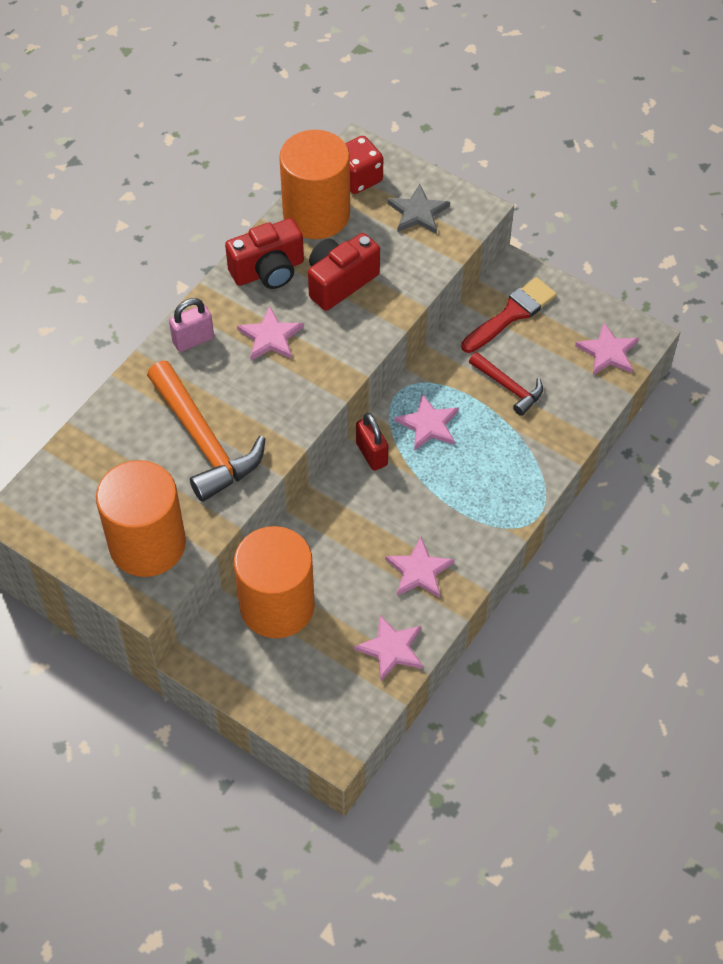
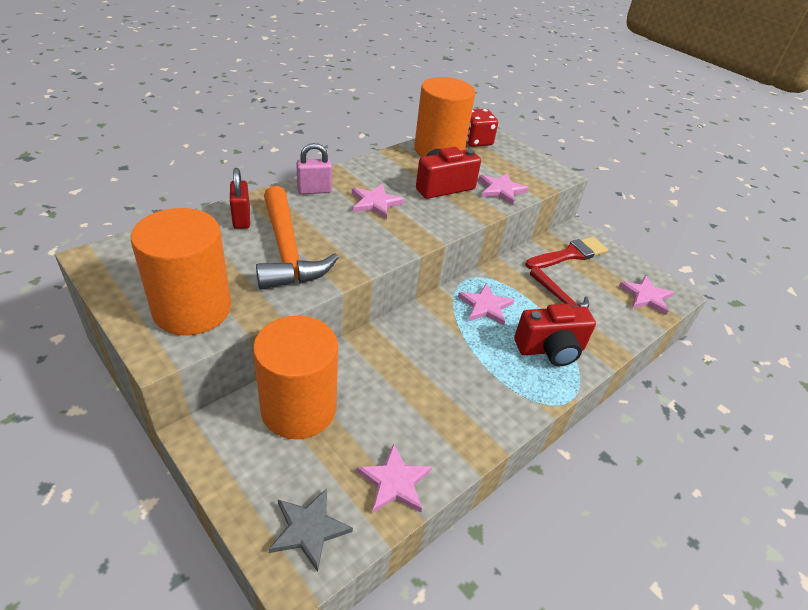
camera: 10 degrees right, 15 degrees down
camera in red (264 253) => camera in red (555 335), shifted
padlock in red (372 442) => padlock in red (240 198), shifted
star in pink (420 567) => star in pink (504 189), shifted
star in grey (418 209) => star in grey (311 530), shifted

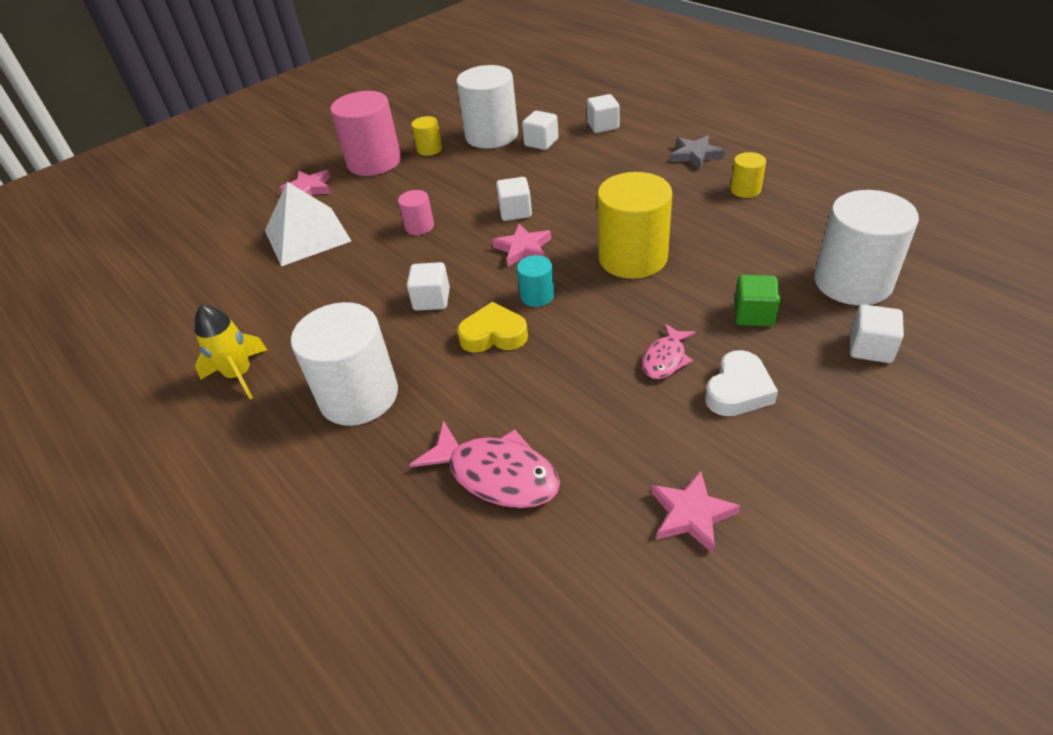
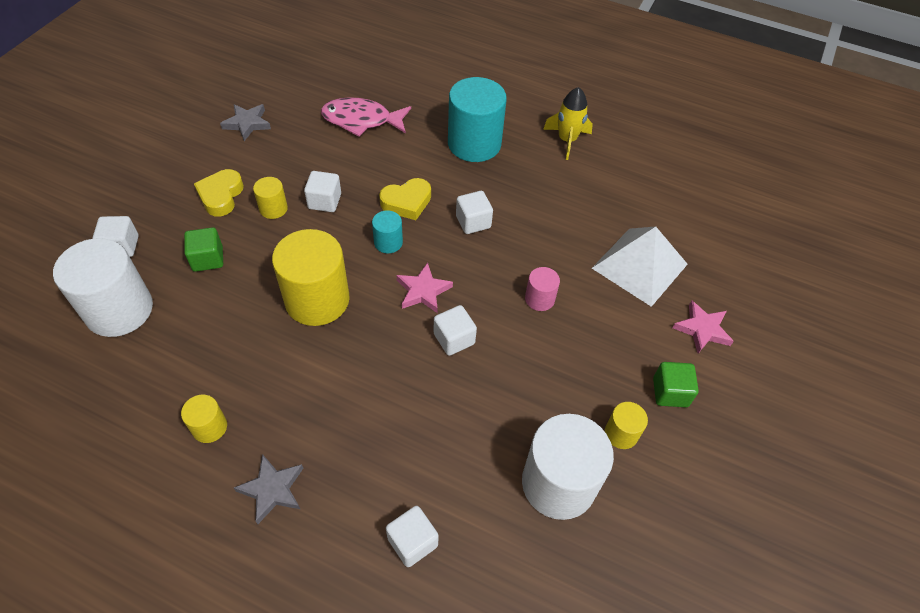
camera: 150 degrees right, 10 degrees up
cube in white (540 130) => cube in white (322 191), shifted
cylinder in pink (365 133) => cube in green (676 384)
fish in pink (668 351) => cylinder in yellow (270 198)
cylinder in white (344 364) => cylinder in turquoise (477 119)
star in pink (695 511) => star in grey (245 122)
heart in white (741 383) => heart in yellow (219 193)

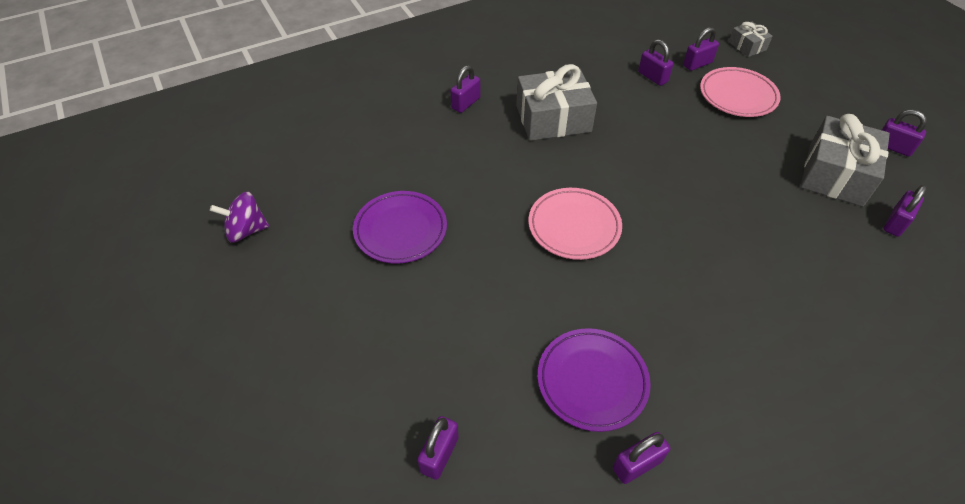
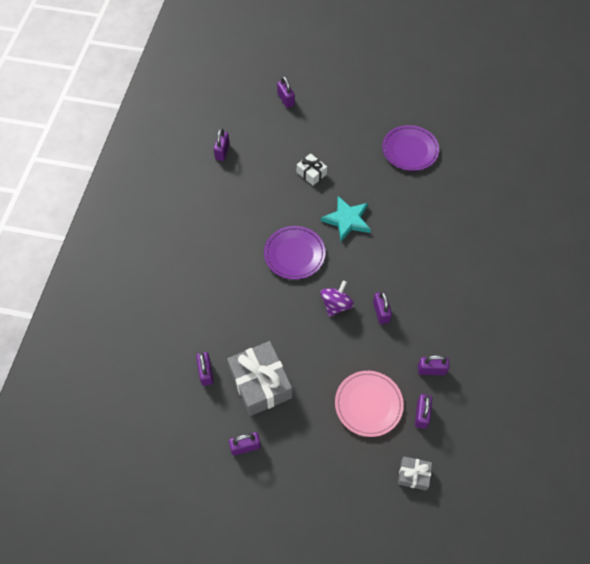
camera: 130 degrees right, 10 degrees up
gift in grey (556 102) => nothing
nothing => gift in white (312 169)
spinning top in purple (239 217) => spinning top in purple (337 298), shifted
padlock in purple (465 89) => padlock in purple (382 307), shifted
plate in purple (594 380) => plate in purple (295 253), shifted
plate in pink (575 224) => star in turquoise (346 219)

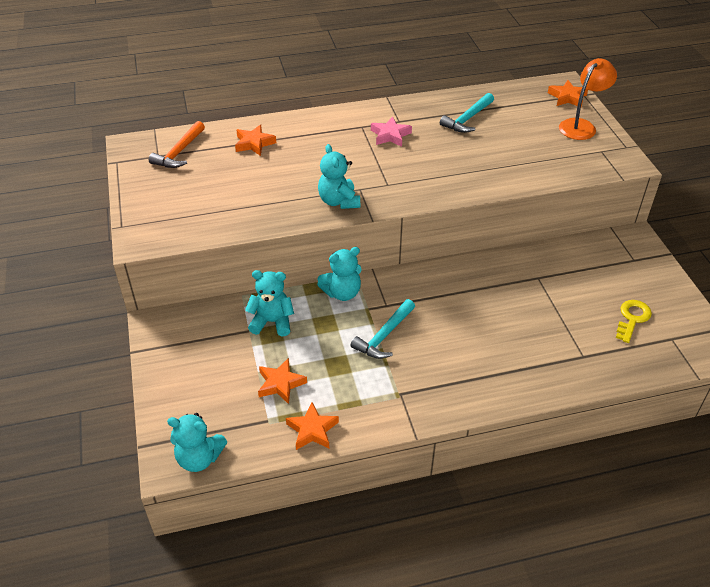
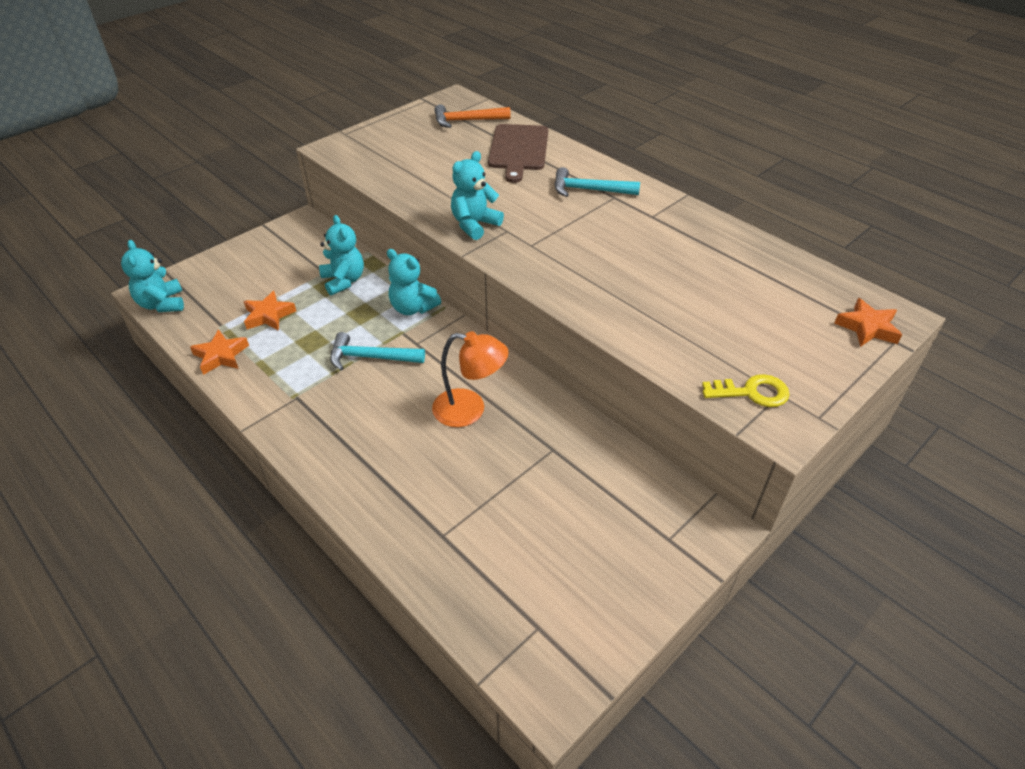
camera: 60 degrees right, 0 degrees up
star in pink (391 131) => nothing
hammer in turquoise (467 113) => hammer in turquoise (597 182), shifted
lamp in orange (588 99) => lamp in orange (470 379), shifted
key in yellow (634 321) => key in yellow (746 390), shifted
star in orange (255 140) => cutting board in brown (518 153)

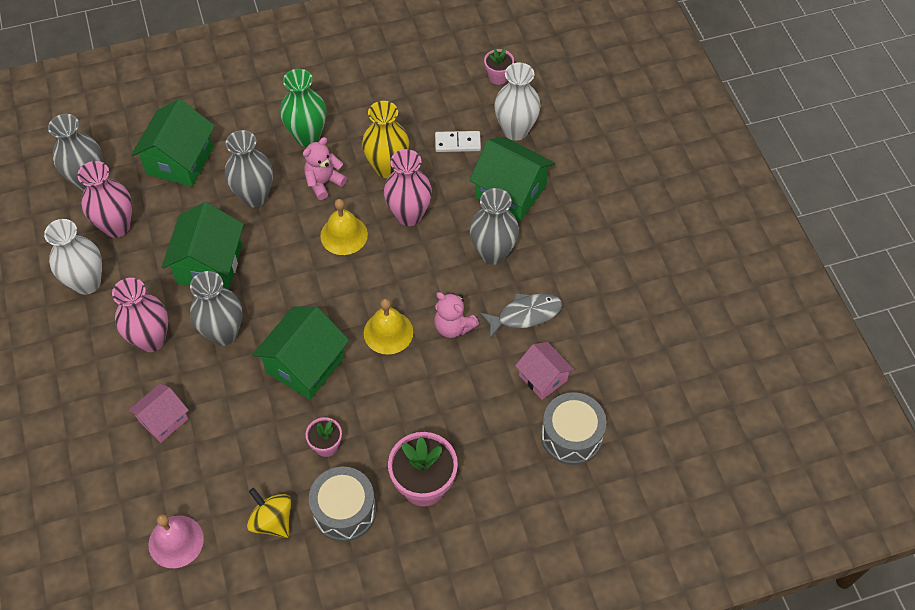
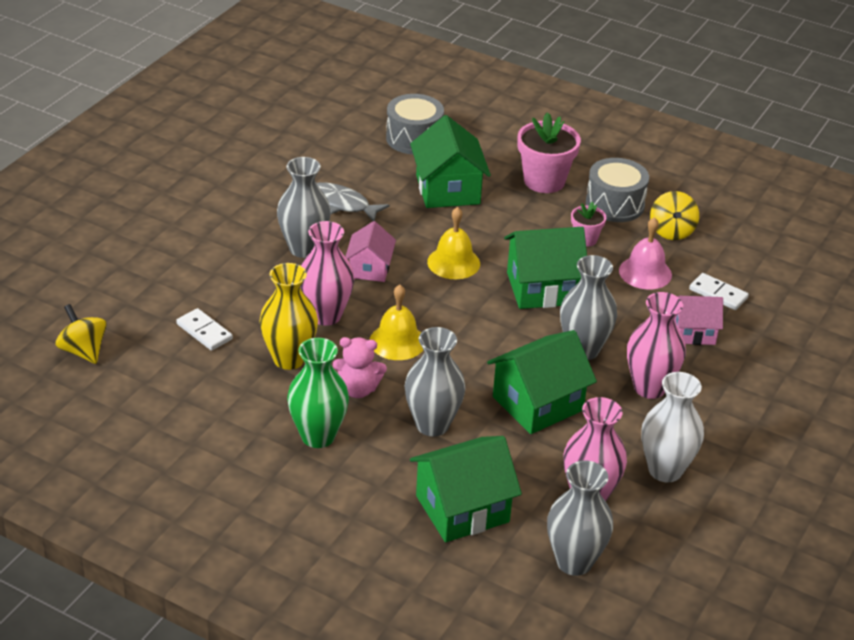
camera: 135 degrees left, 20 degrees down
teddy bear in pink (456 315) => nothing
vase in white (517 102) => nothing
nothing => domino in white (719 291)
bell in pink (176 541) => bell in pink (645 253), shifted
house in green (512 179) => house in green (450 161), shifted
house in pink (544 371) => house in pink (370 251), shifted
flower pot in pink (499 67) => spinning top in yellow (81 334)

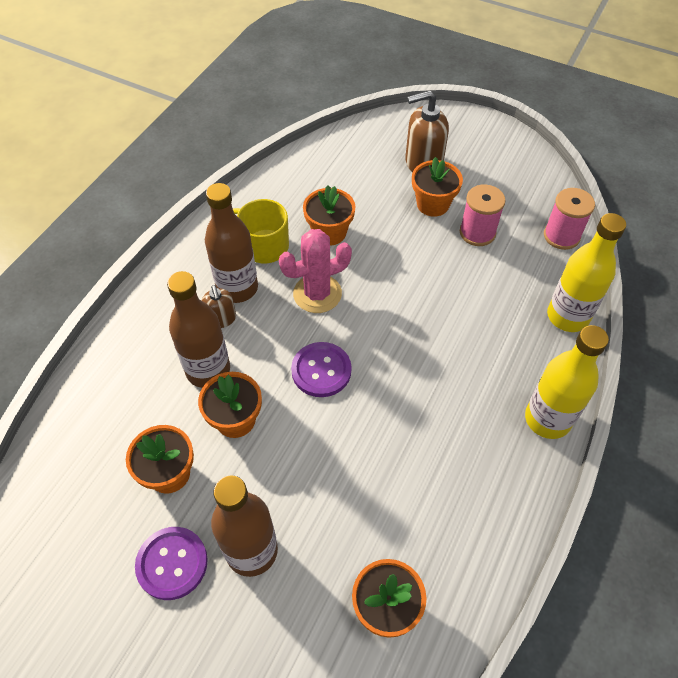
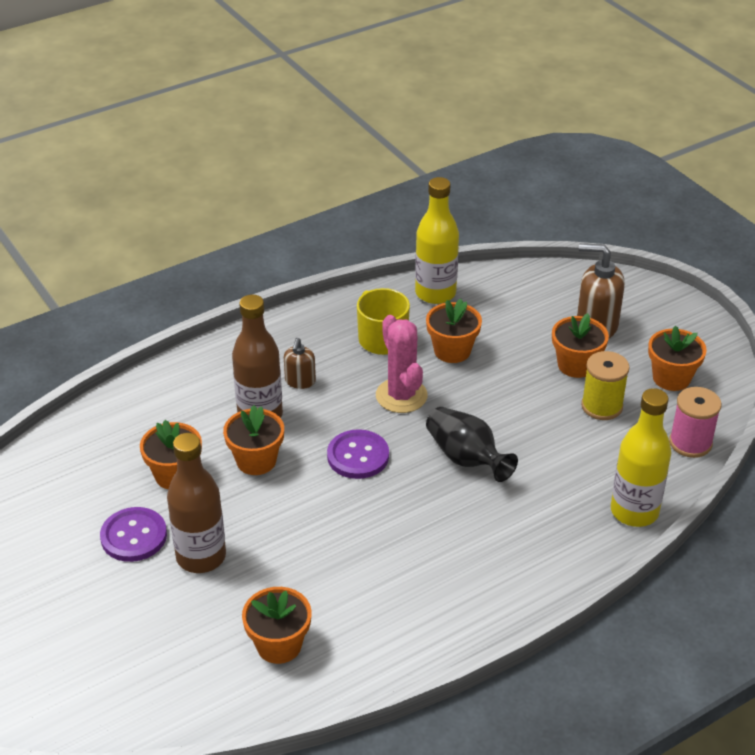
camera: 30 degrees right, 15 degrees down
bottle in brown (231 243) => nothing
nothing => vase in black (472 444)
nothing => flower pot in orange (677 358)
bottle in yellow (567 382) => bottle in yellow (437 240), shifted
spool in pink (483 215) => spool in yellow (605 385)
cactus in pink (315 271) => cactus in pink (402 364), 60 degrees clockwise

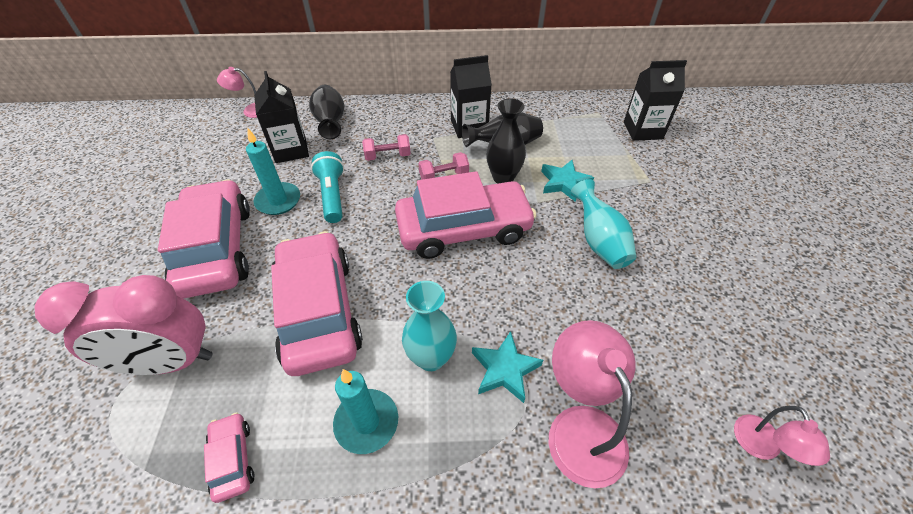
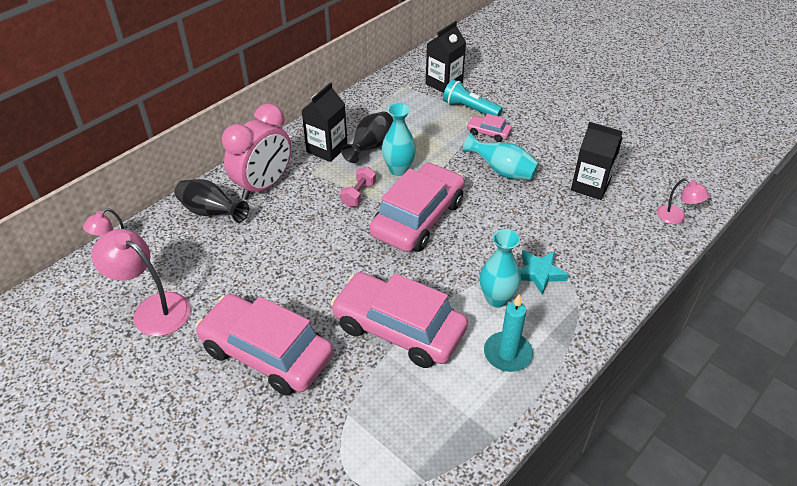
camera: 45 degrees left, 5 degrees down
candle in turquoise (273 171) => nothing
dumbbell in pink (386 147) => nothing
star in turquoise (567 181) => nothing
clock in pink (123 325) => clock in pink (256 152), shifted
car in pink (229 458) => car in pink (489 128), shifted
carton in black (281 117) => carton in black (597 161), shifted
flashlight in turquoise (327 187) => flashlight in turquoise (473 98), shifted
lamp in pink (592 404) => lamp in pink (141 282), shifted
vase in black (506 141) => vase in turquoise (399 139)

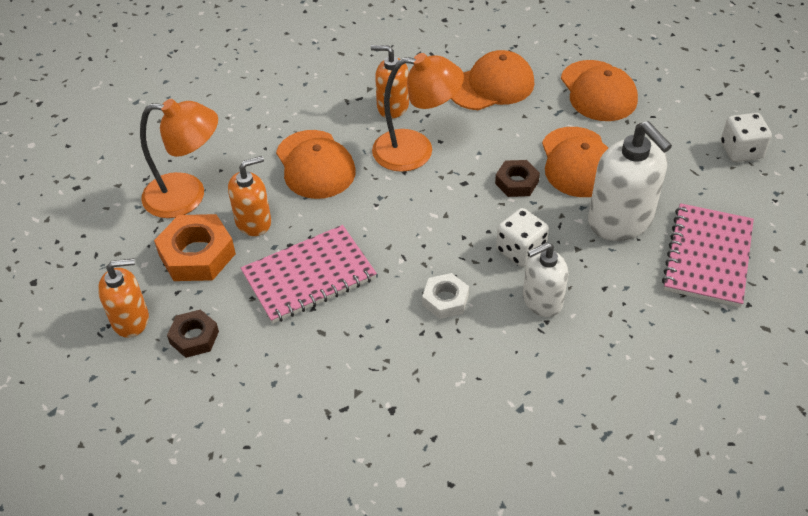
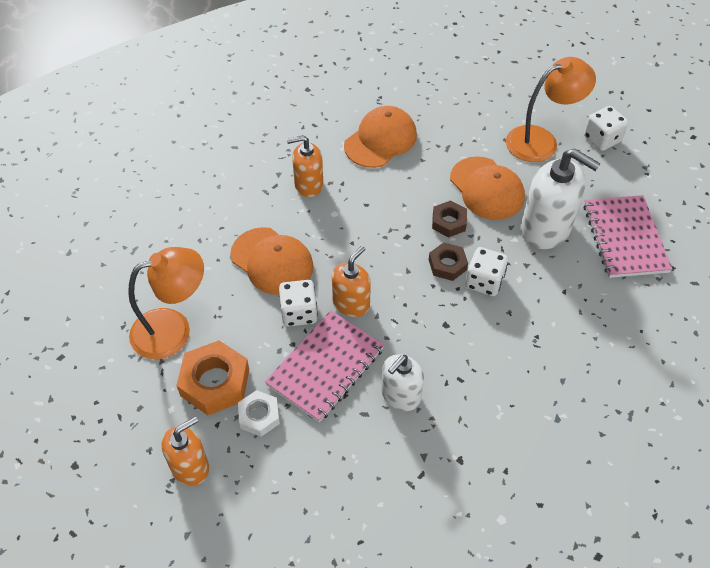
camera: 25 degrees left, 5 degrees up
cap in orange (599 90) => nothing
nothing => dice in white (298 303)
nut in brown (193 333) => nut in brown (448 261), shifted
soap dispenser in orange (249 196) => soap dispenser in orange (351 281), shifted
lamp in orange (418 112) => lamp in orange (551 109), shifted
nut in white (445 296) => nut in white (259 413), shifted
soap dispenser in white (545 279) => soap dispenser in white (402 382), shifted

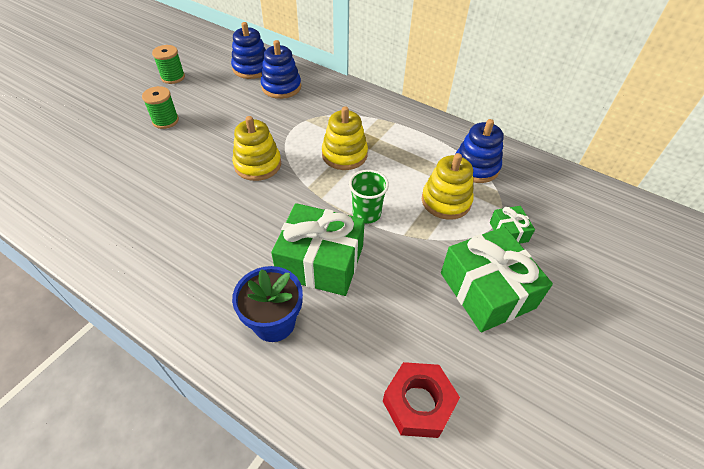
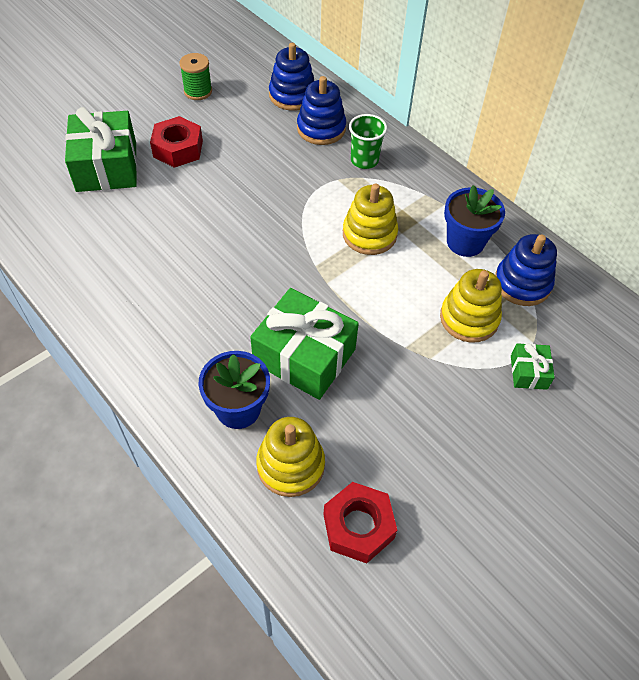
camera: 15 degrees right, 5 degrees up
nothing => flower pot in blue (474 221)
stacking toy in yellow (256 148) => stacking toy in yellow (290 457), shifted
cup in green (369 196) => cup in green (368 141), shifted
gift in green (497 279) => gift in green (101 149), shifted
spool in green (160 107) => nut in red (176 142)

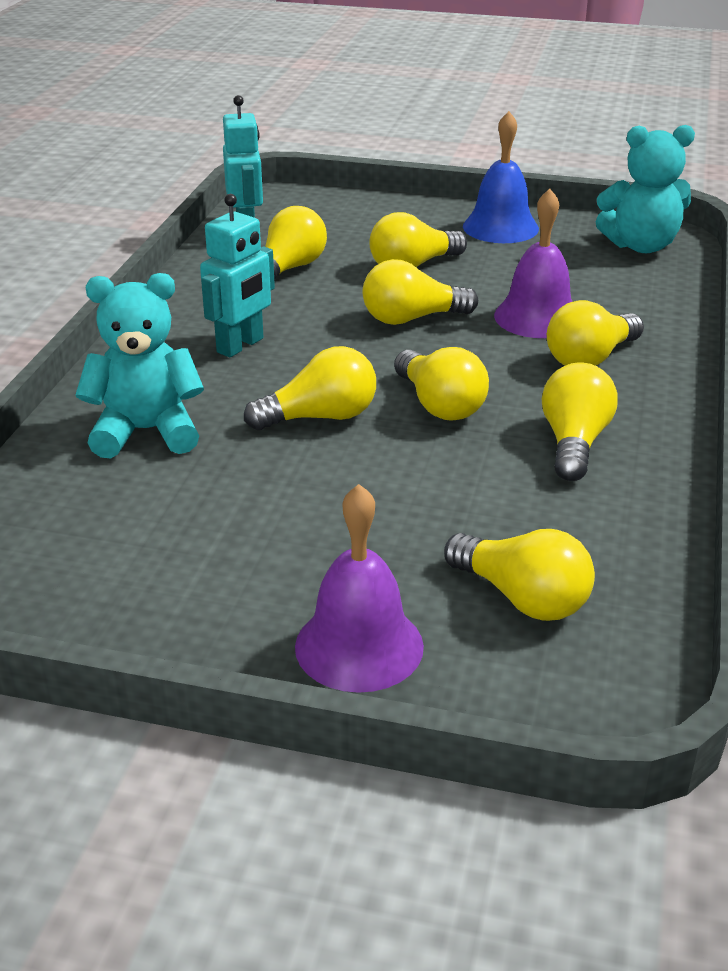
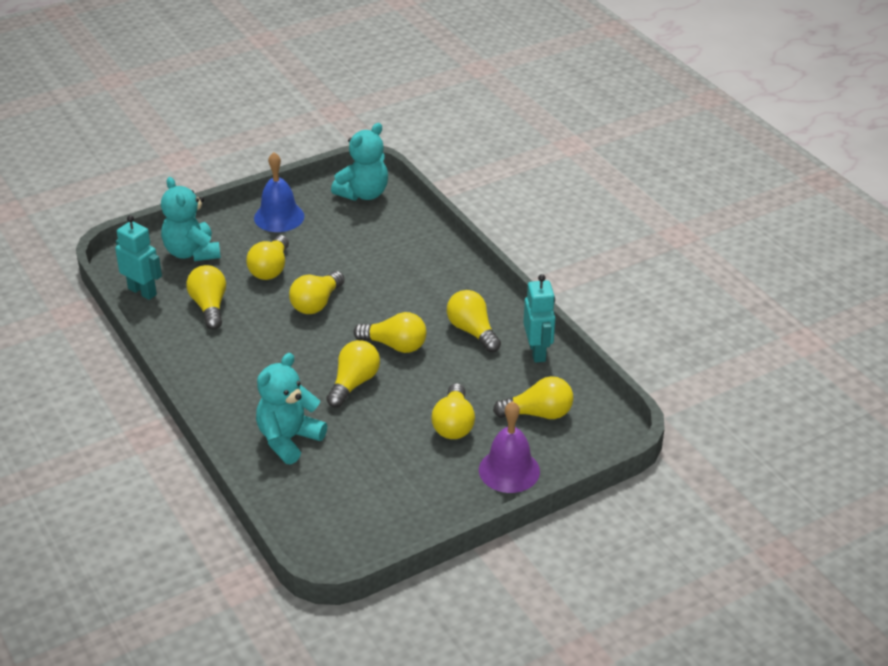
camera: 45 degrees left, 5 degrees up
bell in purple (533 263) => nothing
nothing => teddy bear in turquoise (191 219)
robot in turquoise (237 275) => robot in turquoise (539 318), shifted
light bulb in yellow (595 333) => light bulb in yellow (453 411), shifted

